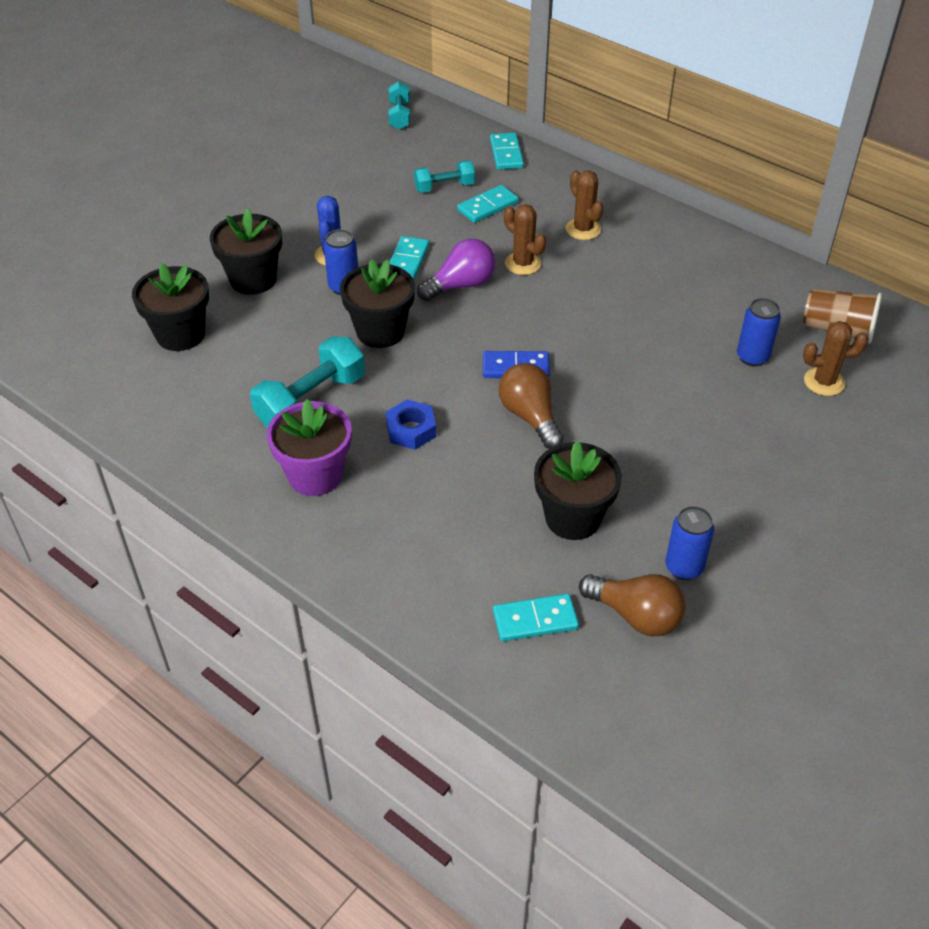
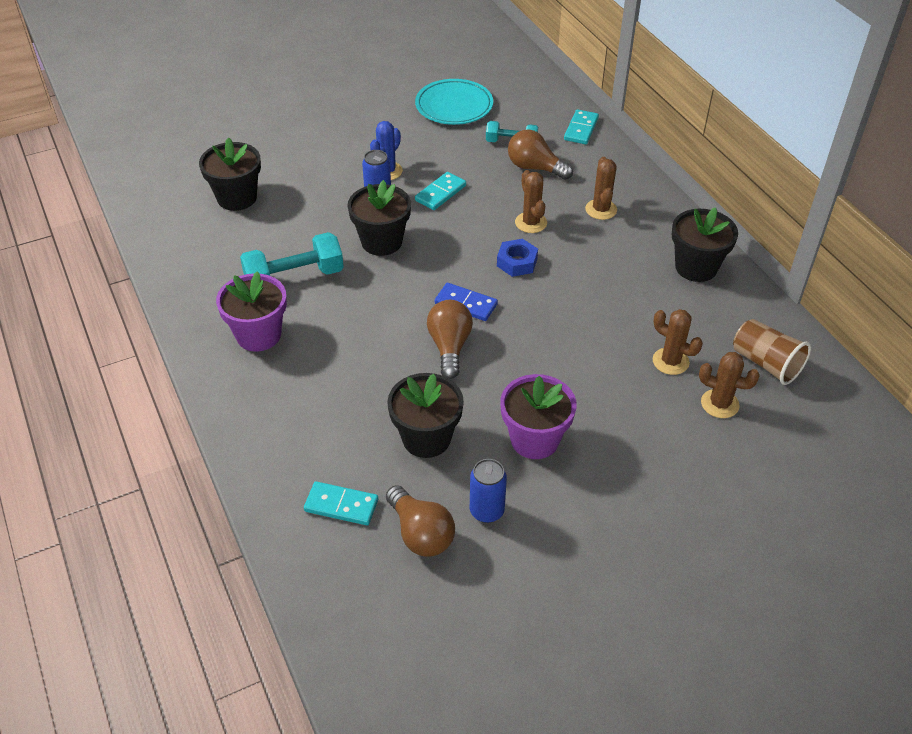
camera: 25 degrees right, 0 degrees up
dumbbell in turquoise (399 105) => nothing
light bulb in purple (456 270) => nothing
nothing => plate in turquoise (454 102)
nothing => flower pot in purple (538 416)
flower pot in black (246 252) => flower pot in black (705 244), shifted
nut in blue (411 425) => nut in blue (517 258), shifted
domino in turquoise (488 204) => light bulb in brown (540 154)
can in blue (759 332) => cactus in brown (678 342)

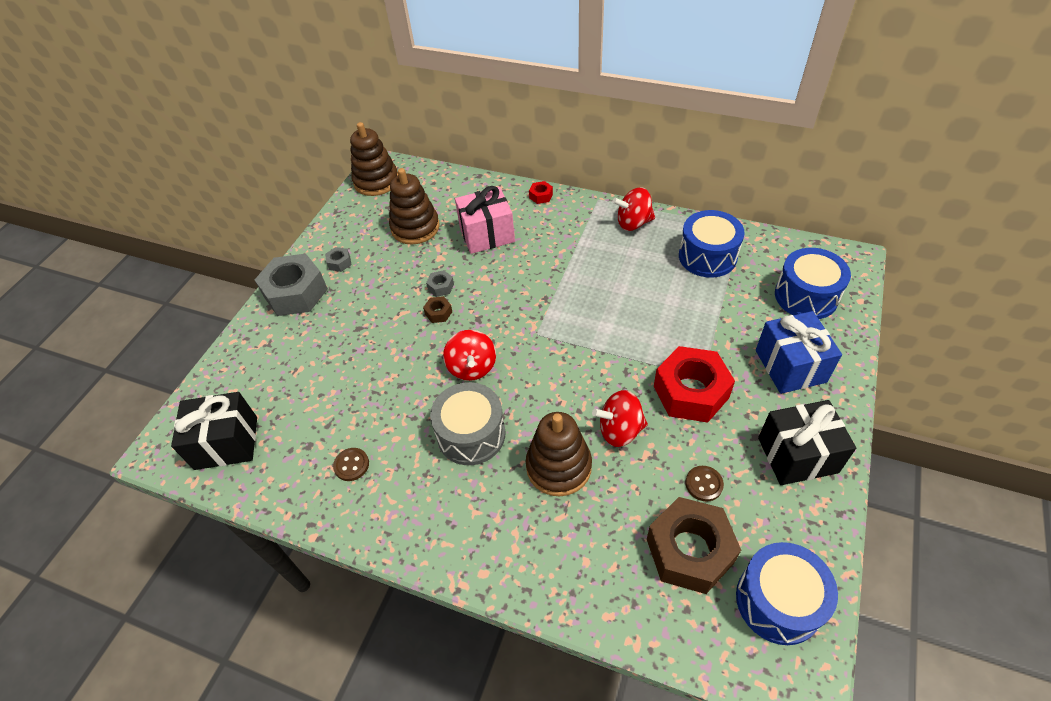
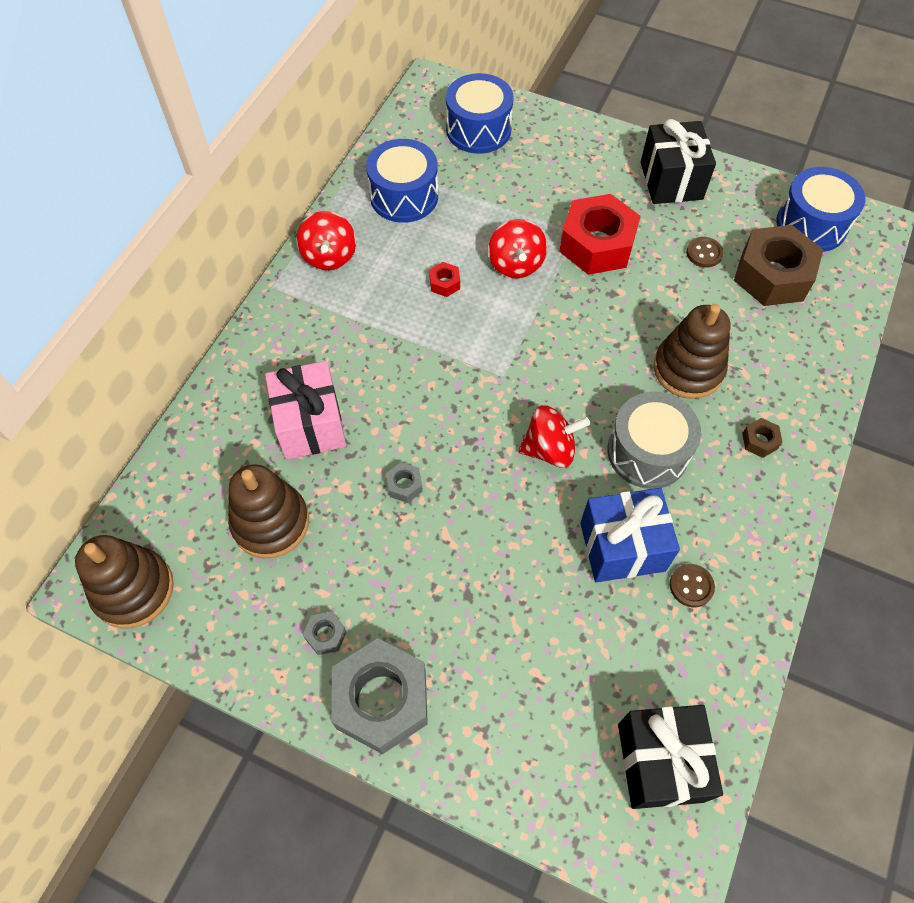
camera: 90 degrees left, 10 degrees up
nut in brown (437 309) => nut in brown (762 438), shifted
nut in red (541 192) => nut in red (444 279), shifted
spinning top in red (620 418) => spinning top in red (517 248), shifted
gift in blue (799 352) => gift in blue (630 535), shifted

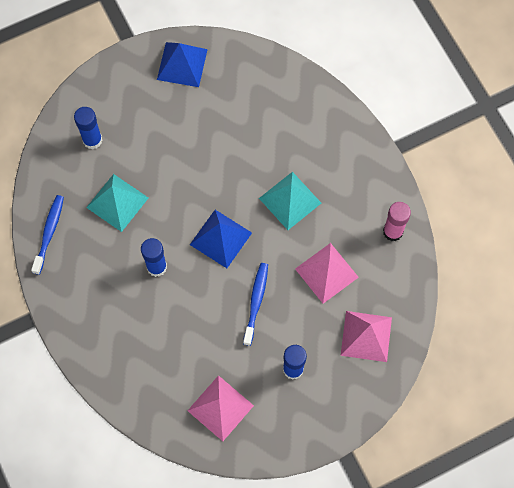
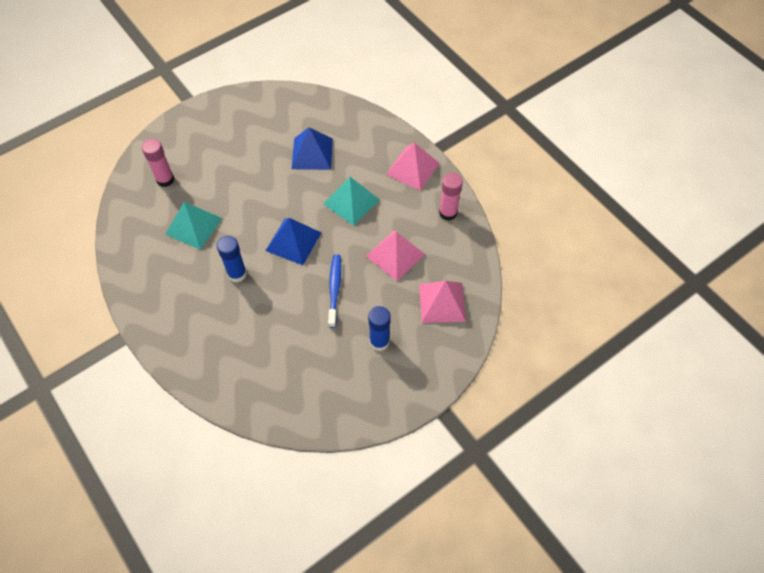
camera: 10 degrees left, 10 degrees down
toothbrush in blue (47 235) => nothing
pyramid in blue (182 64) => pyramid in blue (312 148), shifted
pyramid in pink (220 408) => pyramid in pink (413 167), shifted
glue stick in blue (88 128) => glue stick in pink (158 163)

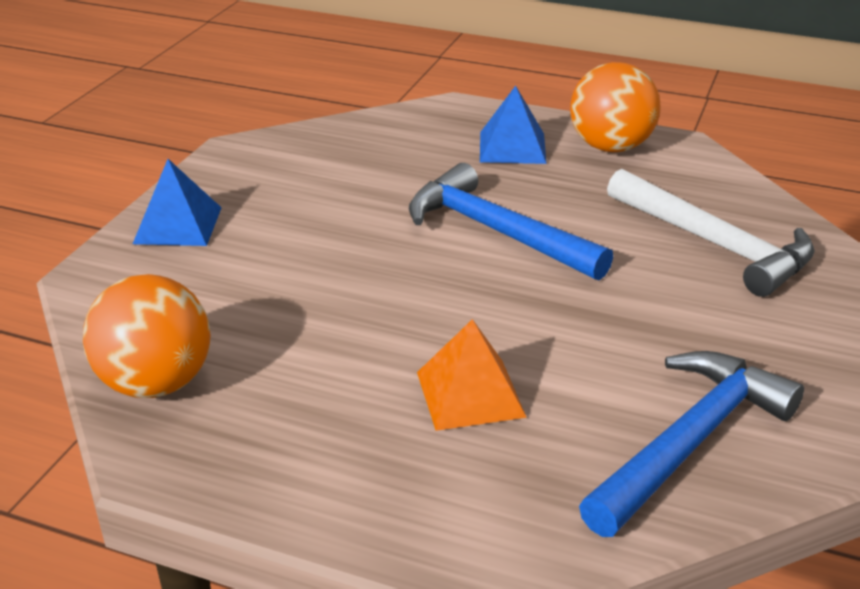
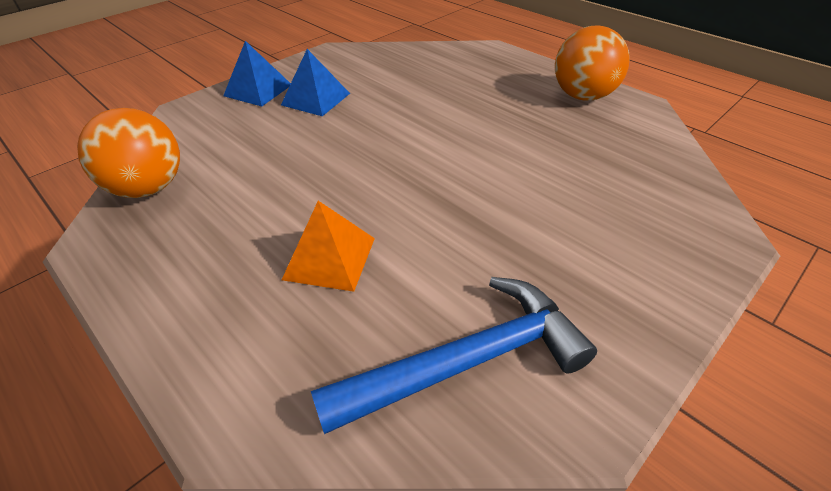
camera: 25 degrees right, 10 degrees up
hammer in blue (511 221) => nothing
hammer in white (711 233) => nothing
pyramid in blue (513 125) => pyramid in blue (315 82), shifted

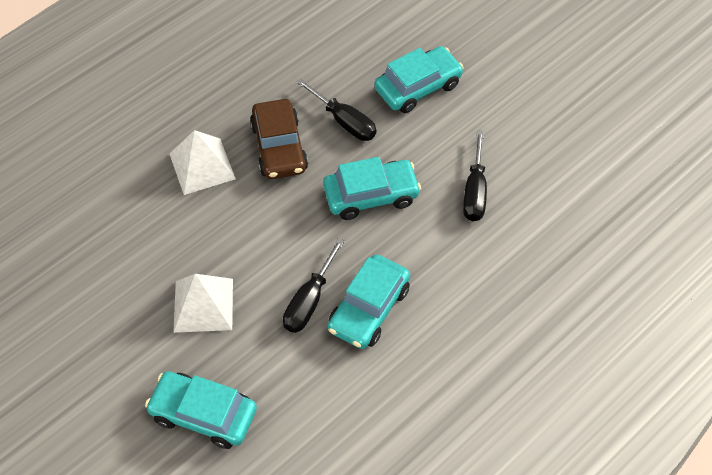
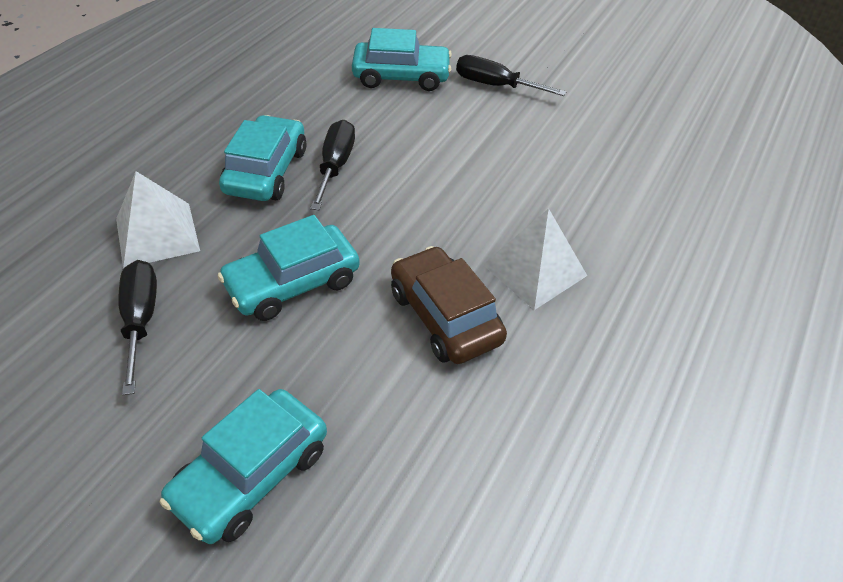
camera: 160 degrees right, 10 degrees down
pyramid in white (203 303) => pyramid in white (158 220), shifted
screwdriver in black (336 109) => screwdriver in black (511 75), shifted

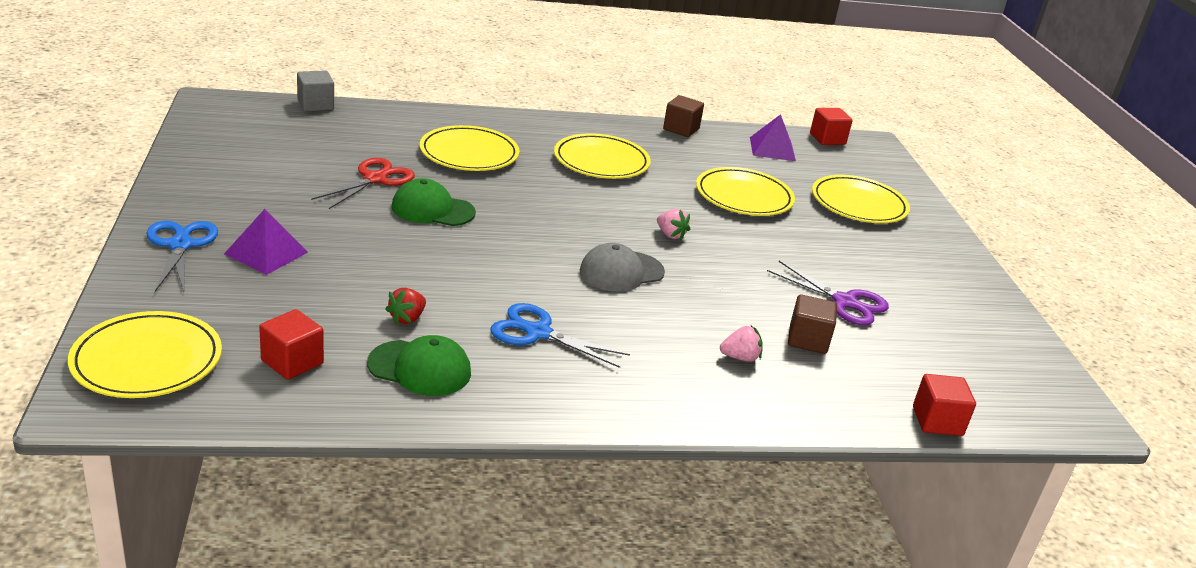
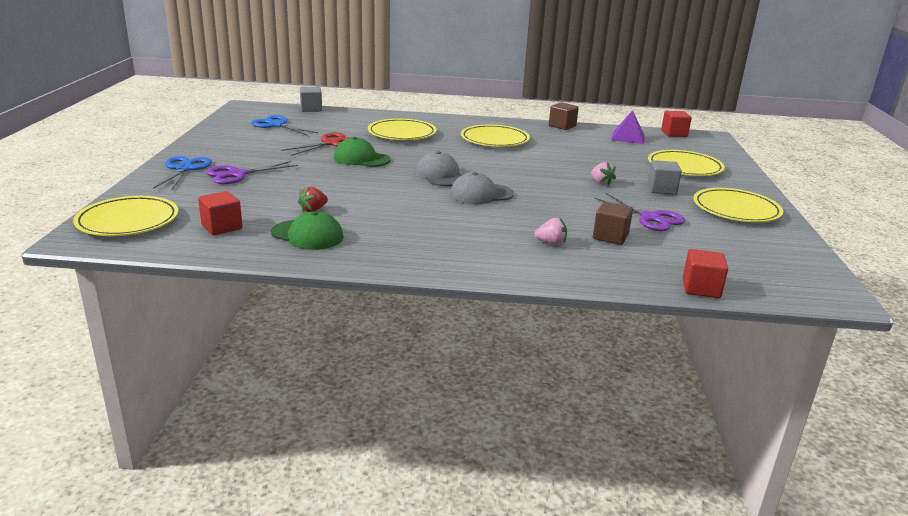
camera: 15 degrees right, 5 degrees down
nothing => cap in grey (439 168)
nothing => cube in grey (664 177)
scissors in blue (560 335) => scissors in blue (284 125), shifted
strawberry in pink (673 224) => strawberry in pink (603 174), shifted
plate in yellow (745 191) => plate in yellow (738 205), shifted
pyramid in purple (266 242) => scissors in purple (252 172)

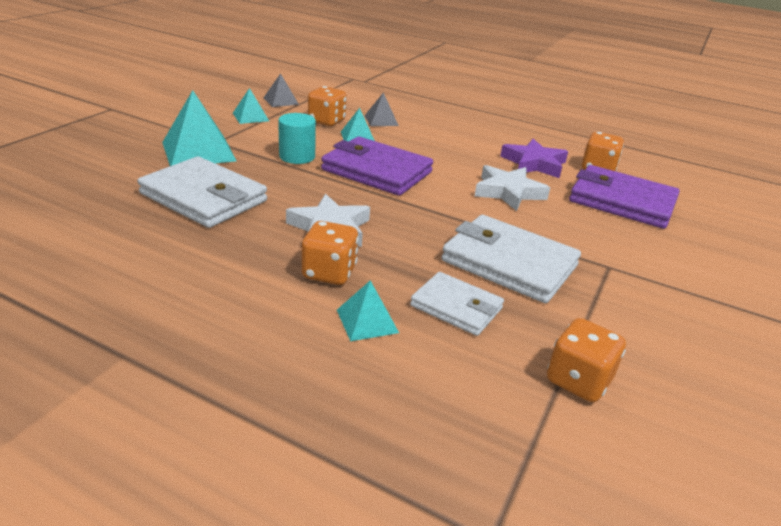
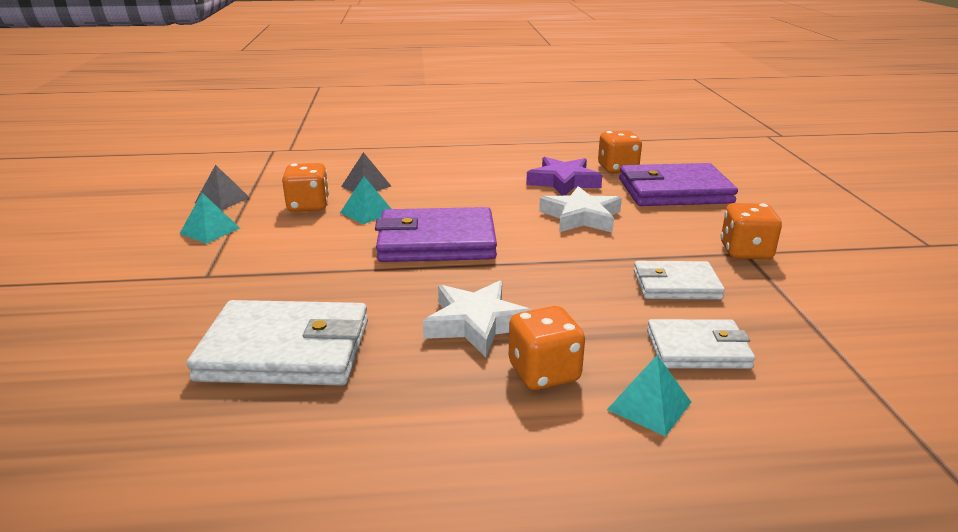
camera: 30 degrees left, 5 degrees down
pyramid in turquoise (199 128) => nothing
cylinder in turquoise (297 138) => nothing
dice in orange (586 360) => dice in orange (751 231), shifted
wallet in white (511 259) => wallet in white (679 280), x0.60

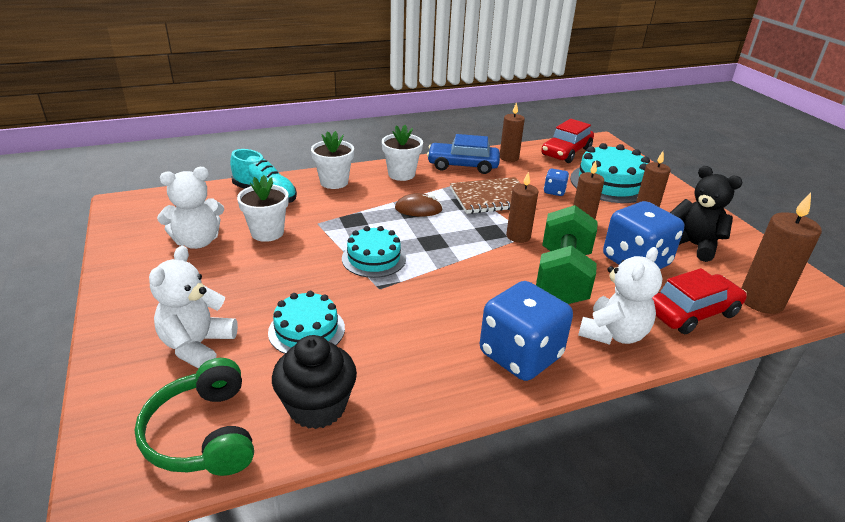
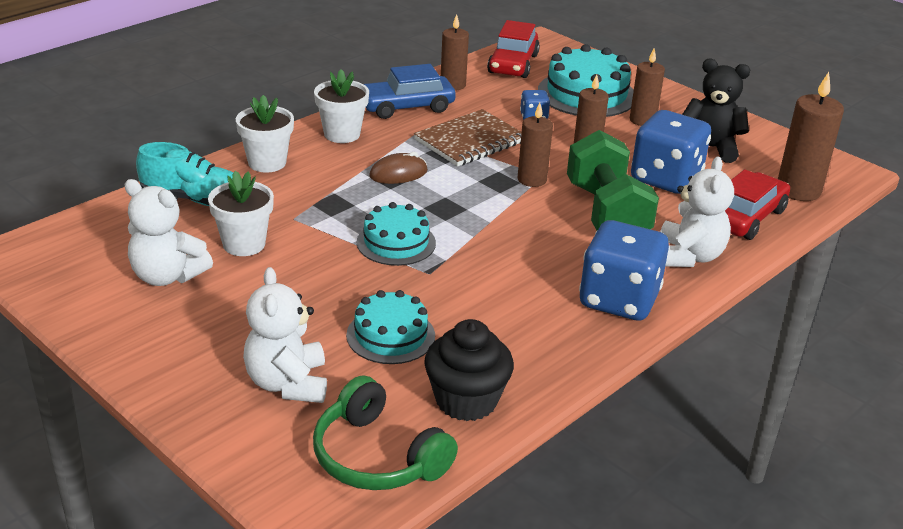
camera: 25 degrees left, 0 degrees up
teddy bear in white (190 208) => teddy bear in white (168 232), 75 degrees clockwise

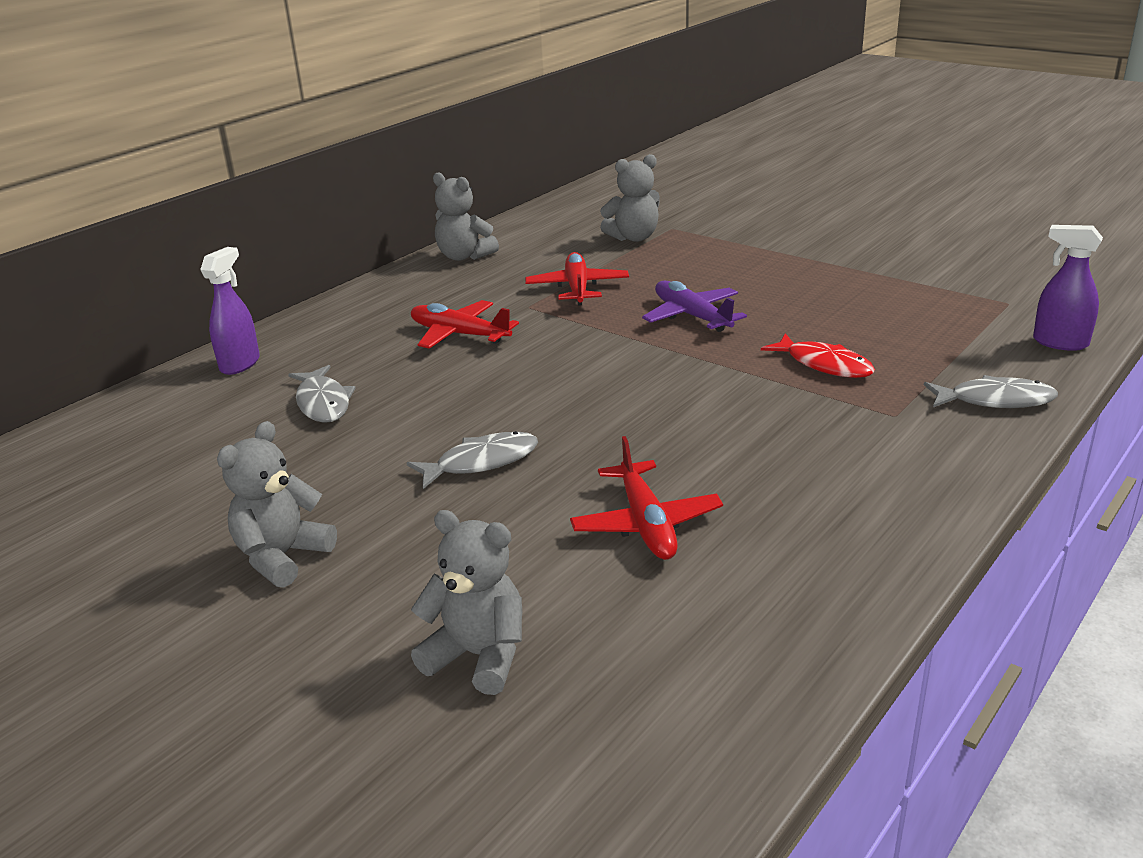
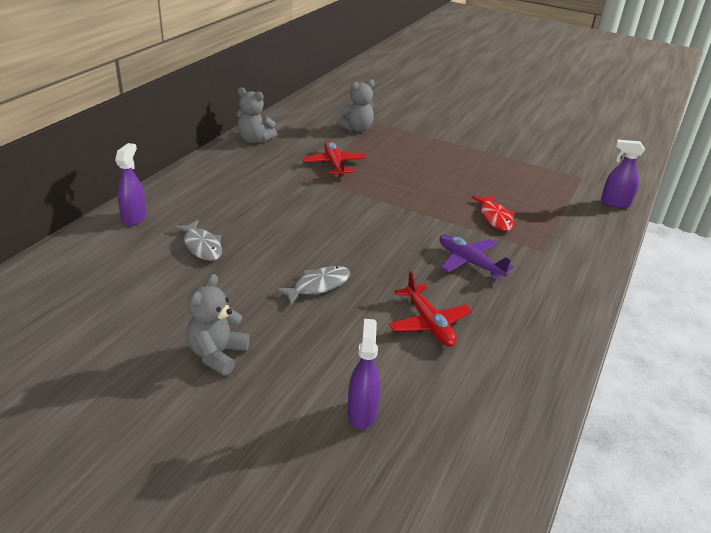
camera: 15 degrees left, 5 degrees up
plane in red (465 324) => nothing
fish in grey (991 391) => nothing
plane in purple (694 306) => plane in purple (476 257), shifted
teddy bear in grey (466 602) => spray bottle in purple (364 374)
fish in red (818 355) => fish in red (492 213), 45 degrees clockwise

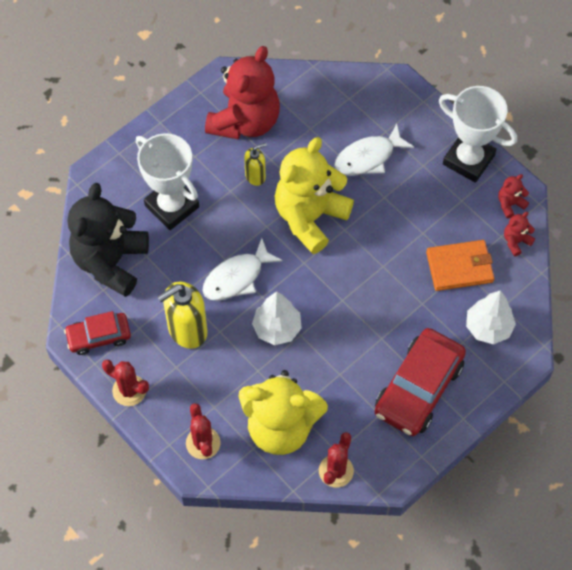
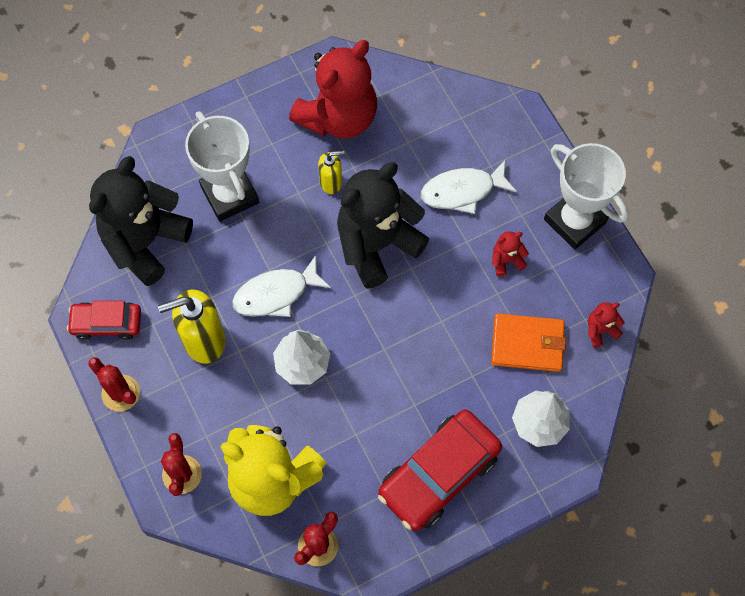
camera: 15 degrees right, 5 degrees up
teddy bear in red (513 196) => teddy bear in red (510 254), shifted
teddy bear in yellow (314 195) => teddy bear in black (383 226)

